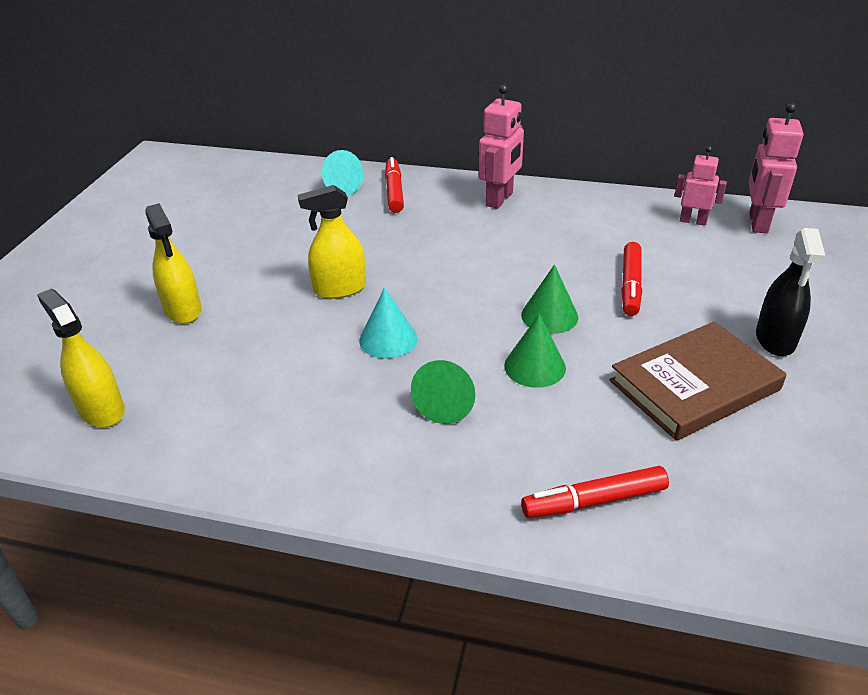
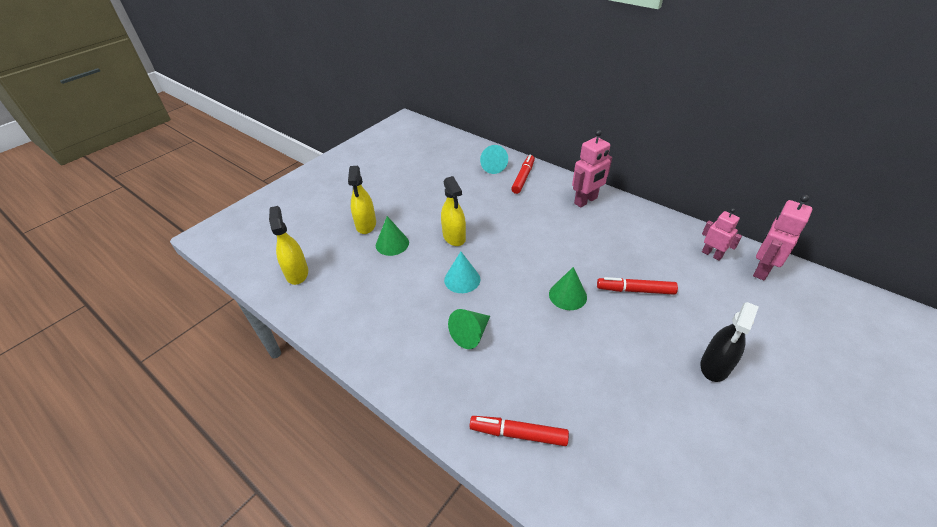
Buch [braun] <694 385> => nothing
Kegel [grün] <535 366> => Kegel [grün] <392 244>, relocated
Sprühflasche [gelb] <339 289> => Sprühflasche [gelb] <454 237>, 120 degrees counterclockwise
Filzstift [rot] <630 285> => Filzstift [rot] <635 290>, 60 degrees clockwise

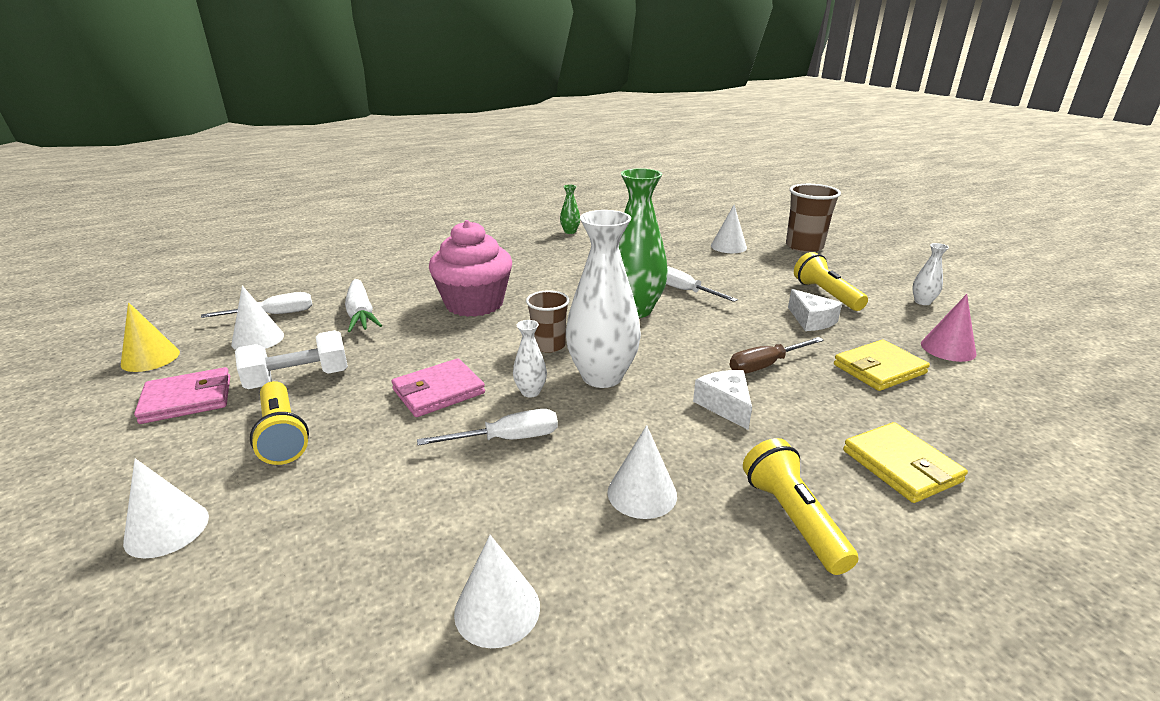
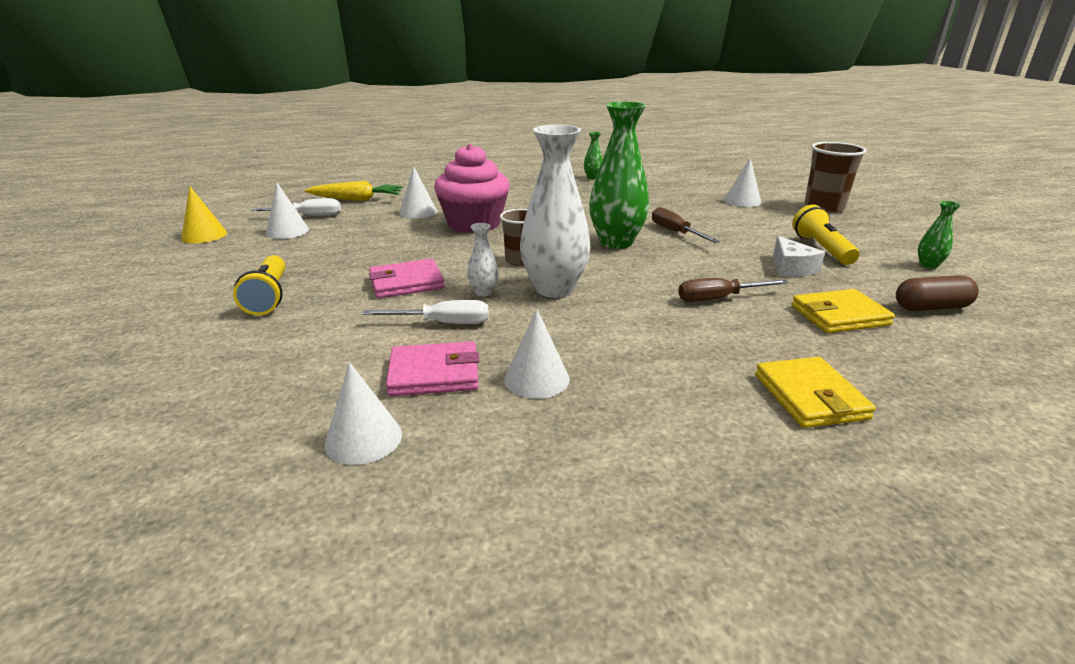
Hantel [weiß] <299 379> => nothing
Karotte [weiß] <361 314> => nothing
Käse [weiß] <725 405> => nothing
Taschenlampe [gelb] <792 518> => nothing
nothing => Karotte [gelb] <356 199>
Kegel [weiß] <167 529> => Kegel [weiß] <418 212>, relocated
Geldbörse [rosa] <187 399> => Geldbörse [rosa] <434 374>, relocated
Kegel [rosa] <948 348> => Kapsel [braun] <931 307>
Schraubenzieher [weiß] <685 291> => Schraubenzieher [braun] <675 232>
Vase [weiß] <922 302> => Vase [grün] <928 265>

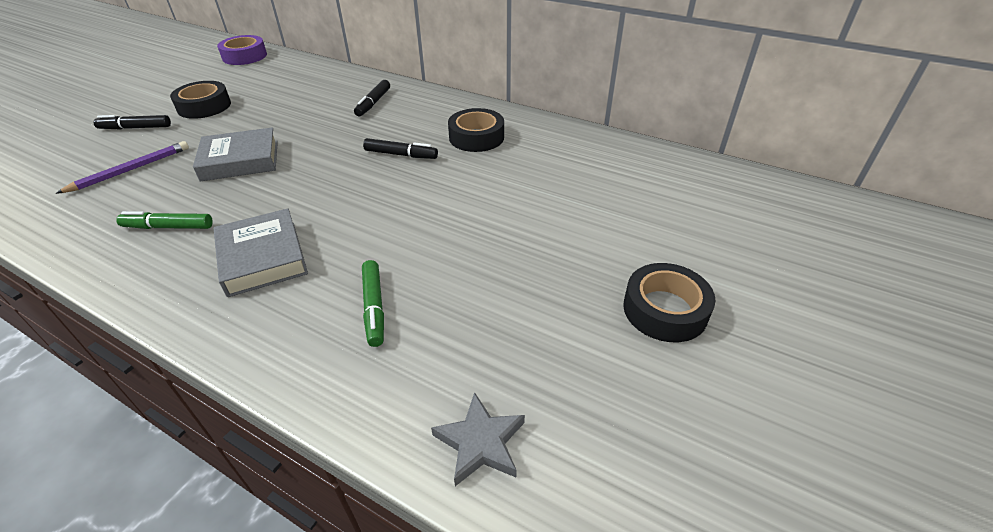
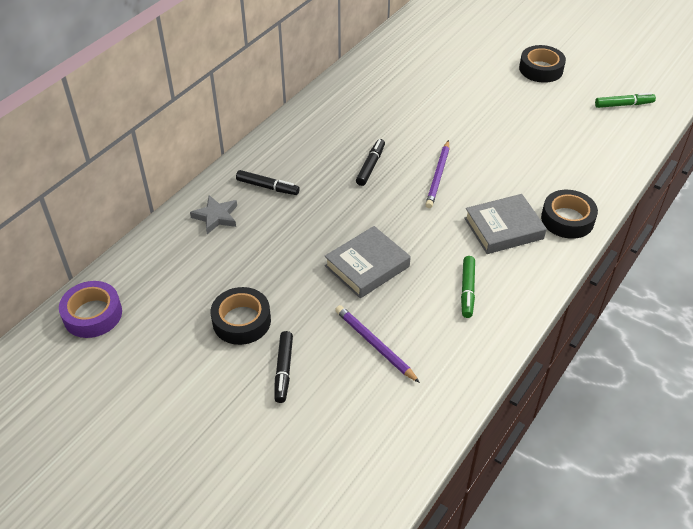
nothing => Bleistift [lila] <438 176>
Filzstift [grün] <374 307> => Filzstift [grün] <623 105>, relocated
Stern [grau] <480 442> => Stern [grau] <216 217>, relocated
Klebeband [schwarz] <476 137> => Klebeband [schwarz] <567 219>, relocated
Buch [grau] <240 160> => Buch [grau] <367 266>, 60 degrees clockwise

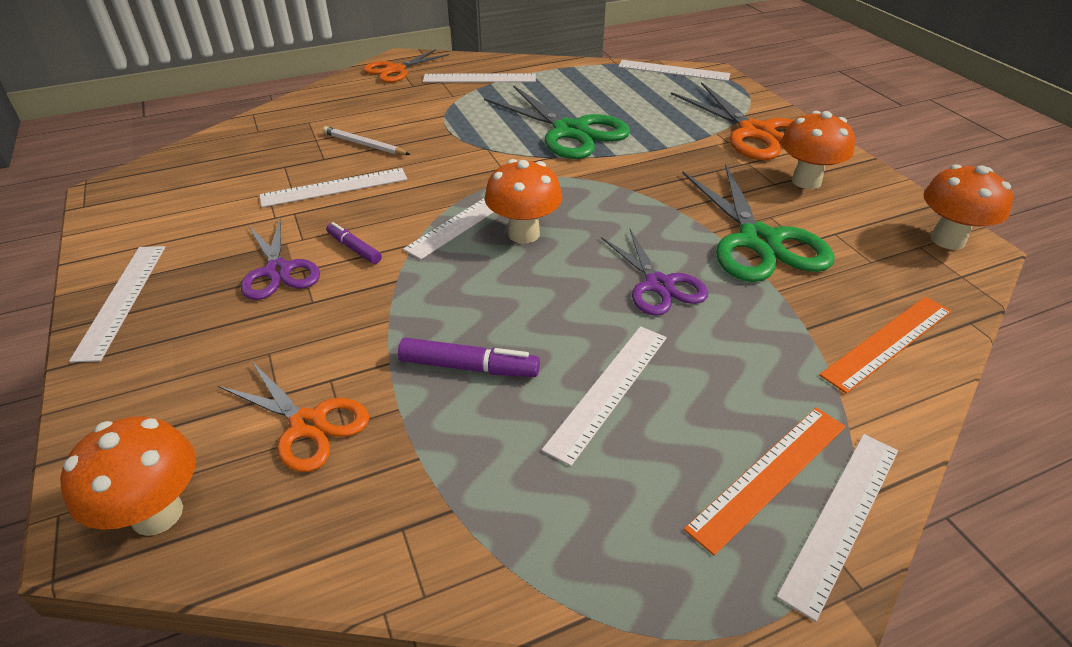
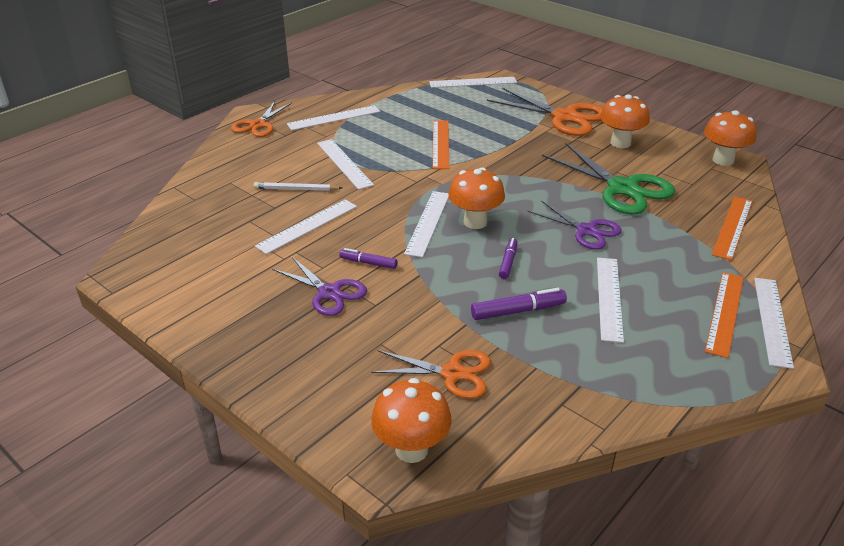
nothing => Filzstift [lila] <508 262>
Lineal [weiß] <121 299> => Lineal [weiß] <344 163>, relocated
Schere [grün] <570 131> => Lineal [orange] <441 144>

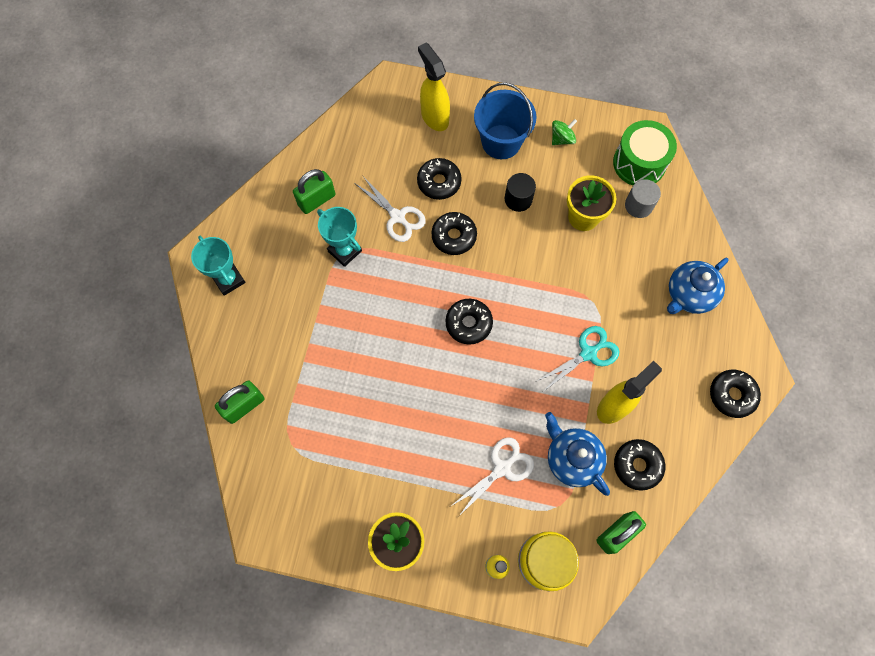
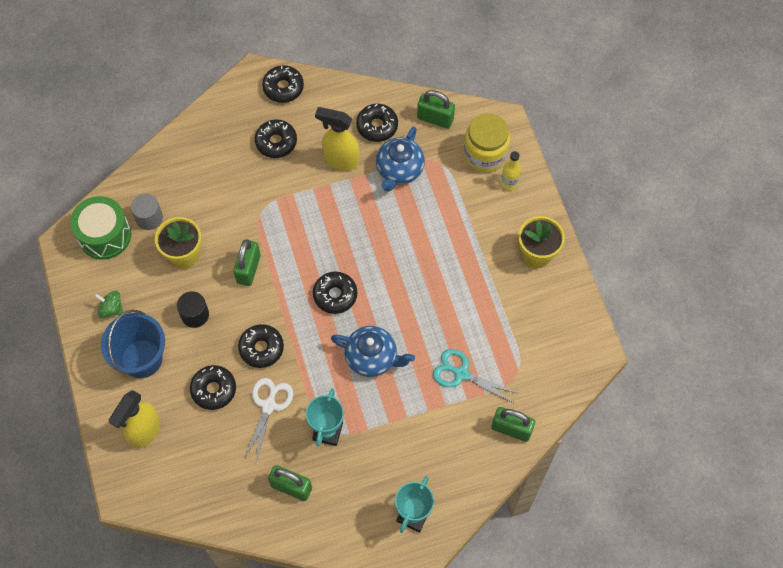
Schere [weiß] <502 468> => nothing
nothing => Vorhängeschloss [grün] <248 269>
nothing => Donut [schwarz] <276 142>
Schere [türkis] <588 353> => Schere [türkis] <461 374>, relocated
Teekanne [blau] <689 295> => Teekanne [blau] <372 357>, relocated

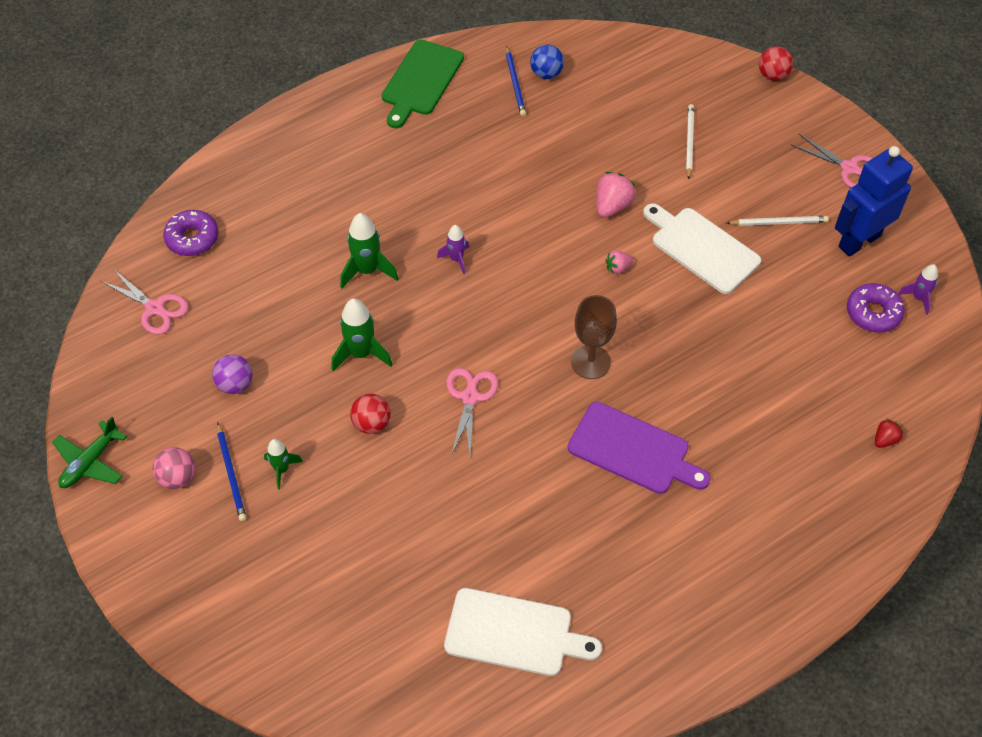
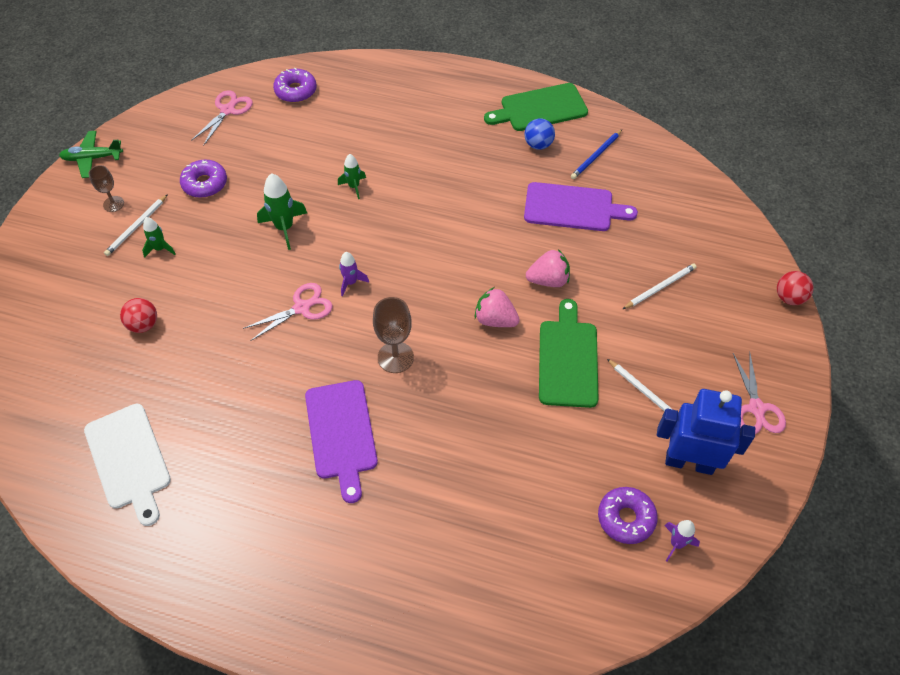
Erdbeere [rot] <885 439> => nothing
nothing => Schneidebrett [lila] <572 207>
Ball [rot] <371 423> => Ball [rot] <143 324>, relocated
Rakete [lila] <456 259> => Rakete [lila] <351 282>, relocated
Ball [blau] <546 74> => Ball [blau] <538 145>, relocated
Ball [rosa] <178 477> => Kelch [braun] <113 204>
Ball [lila] <235 384> => Donut [lila] <205 184>
Bleistift [blau] <231 474> => Bleistift [weiß] <136 227>
Schneidebrett [weiß] <701 248> => Schneidebrett [grün] <568 359>
Schere [rosa] <155 308> => Schere [rosa] <227 110>, 150 degrees counterclockwise
Rakete [grün] <367 270> => Rakete [grün] <354 187>, x0.61
Erdbeere [rosa] <618 268> => Erdbeere [rosa] <495 319>, x1.72

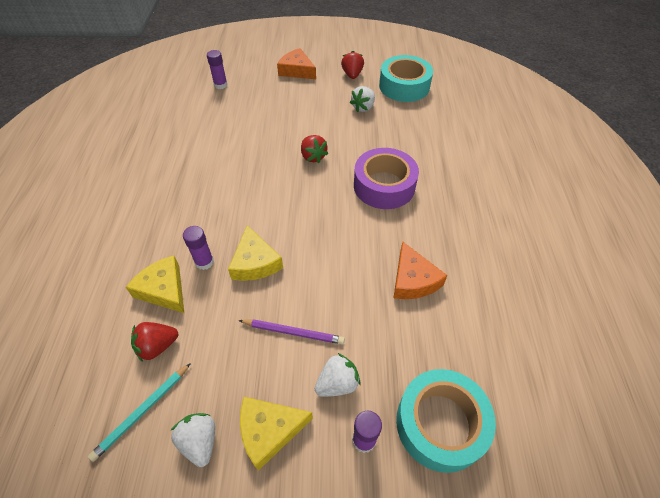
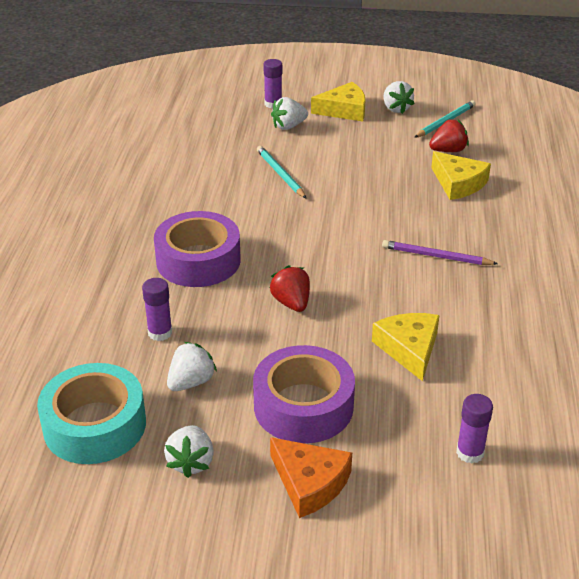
Käse [orange] <413 280> => nothing
Klebeband [türkis] <440 424> => nothing
nothing => Klebeband [lila] <303 406>
nothing => Bleistift [türkis] <280 174>
Klebestift [lila] <204 262> => Klebestift [lila] <160 333>, relocated
Käse [gelb] <255 262> => Käse [gelb] <409 349>, relocated
Bleistift [lila] <293 332> => Bleistift [lila] <436 256>, relocated
Erdbeere [rot] <352 75> => Erdbeere [weiß] <191 462>

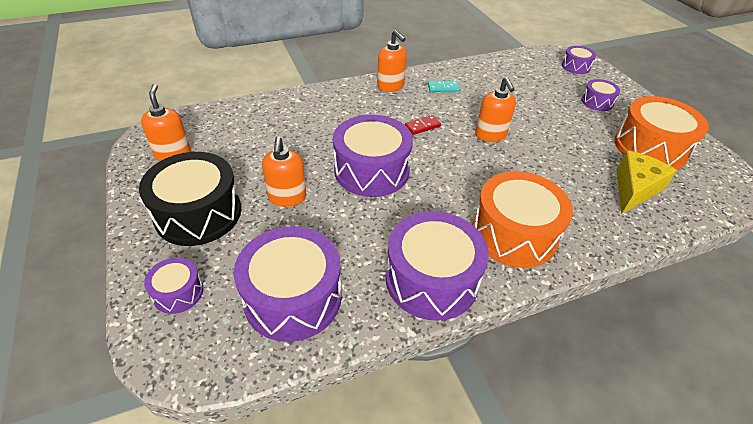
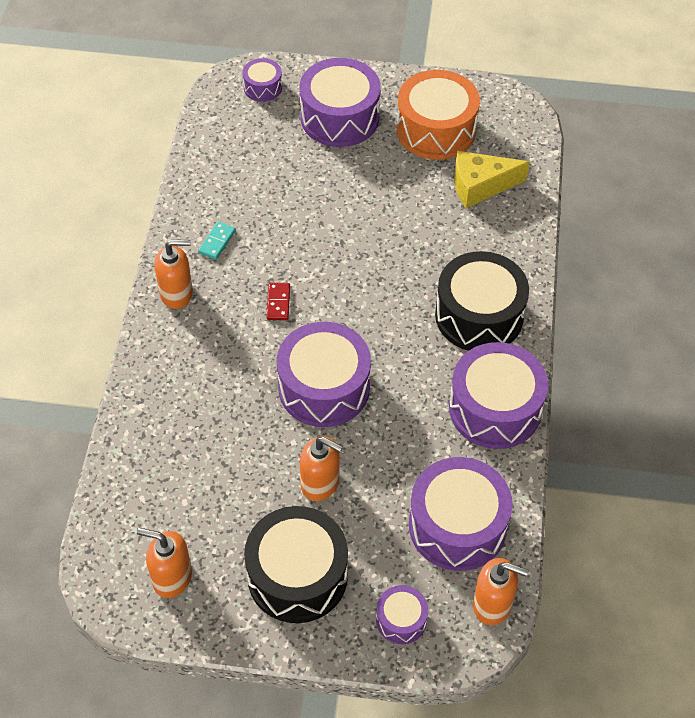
Seifenspender [orange] <490 135> => Seifenspender [orange] <492 604>, relocated
Trommel [orange] <514 233> => Trommel [schwarz] <479 315>
Käse [gelb] <634 189> => Käse [gelb] <480 186>, 75 degrees counterclockwise
Trommel [lila] <597 102> => Trommel [lila] <340 117>, x2.01

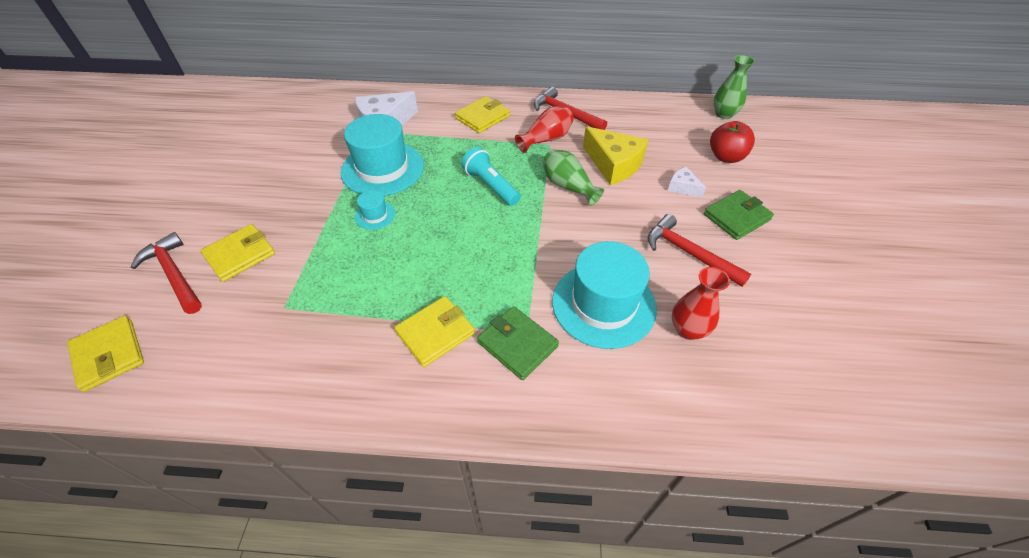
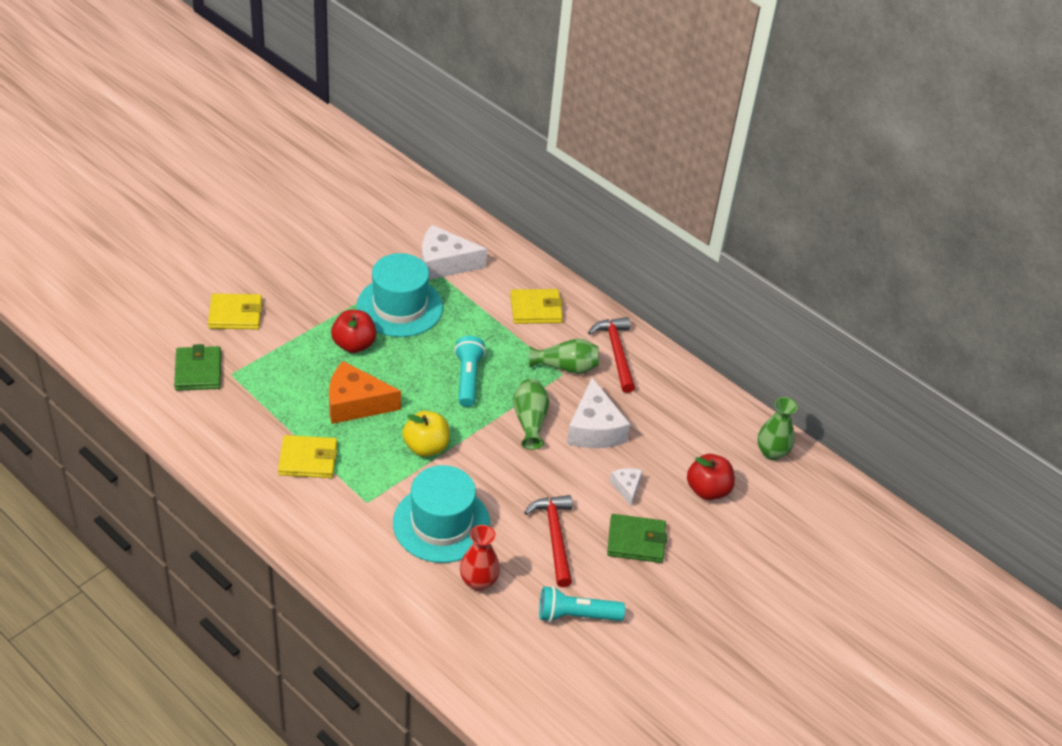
Geldbörse [gelb] <109 355> => nothing
Hammer [rot] <174 274> => nothing
nothing => Käse [orange] <355 403>
nothing => Apfel [gelb] <426 447>
nothing => Taschenlampe [türkis] <576 615>
Geldbörse [grün] <517 344> => Geldbörse [grün] <198 371>, relocated
Hut [türkis] <375 215> => Apfel [rot] <354 344>
Vase [rot] <546 139> => Vase [grün] <566 367>
Käse [gelb] <613 164> => Käse [weiß] <594 429>

